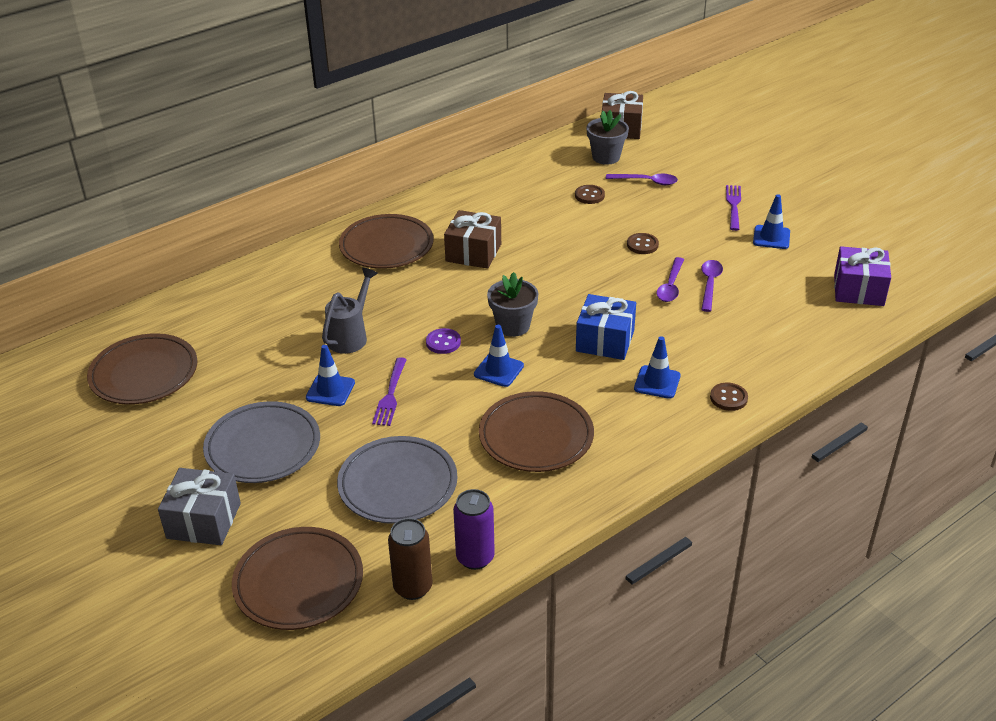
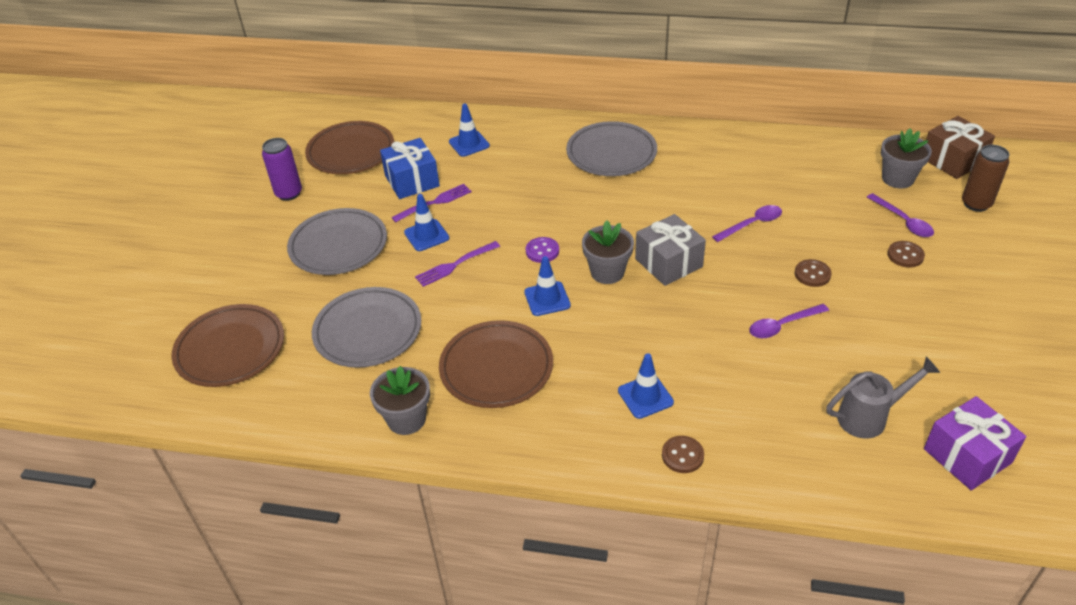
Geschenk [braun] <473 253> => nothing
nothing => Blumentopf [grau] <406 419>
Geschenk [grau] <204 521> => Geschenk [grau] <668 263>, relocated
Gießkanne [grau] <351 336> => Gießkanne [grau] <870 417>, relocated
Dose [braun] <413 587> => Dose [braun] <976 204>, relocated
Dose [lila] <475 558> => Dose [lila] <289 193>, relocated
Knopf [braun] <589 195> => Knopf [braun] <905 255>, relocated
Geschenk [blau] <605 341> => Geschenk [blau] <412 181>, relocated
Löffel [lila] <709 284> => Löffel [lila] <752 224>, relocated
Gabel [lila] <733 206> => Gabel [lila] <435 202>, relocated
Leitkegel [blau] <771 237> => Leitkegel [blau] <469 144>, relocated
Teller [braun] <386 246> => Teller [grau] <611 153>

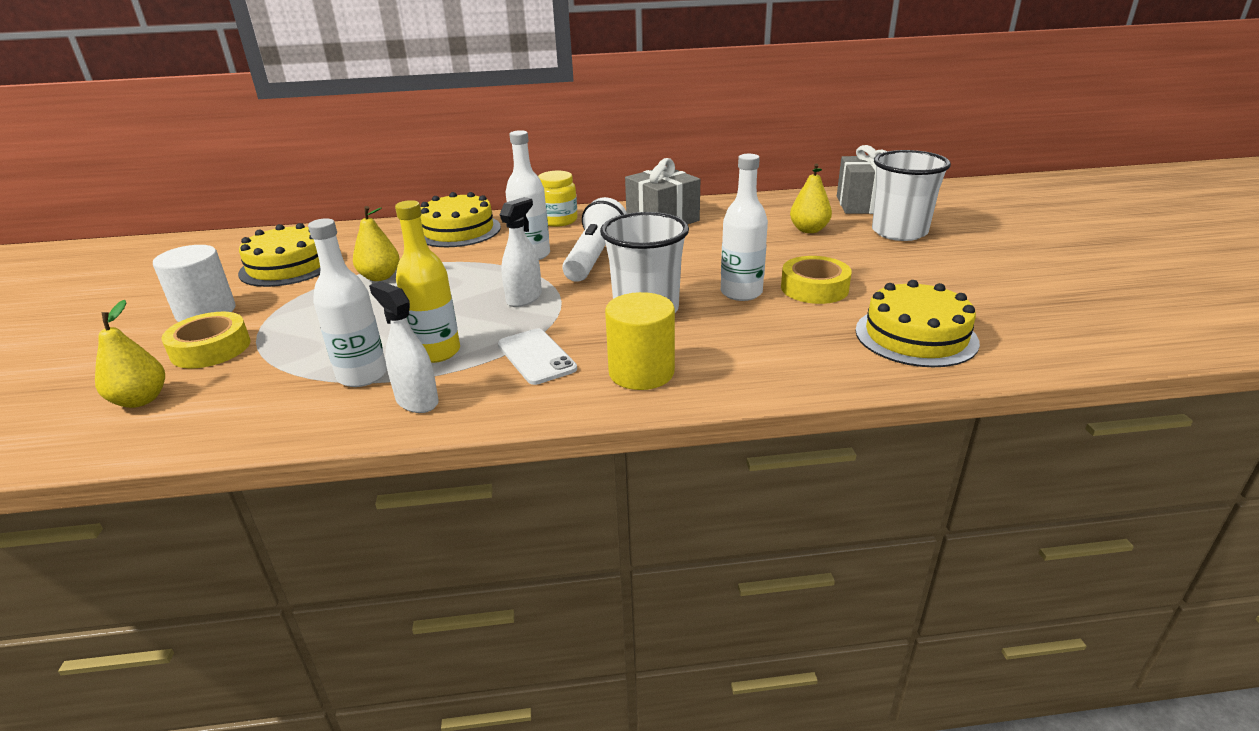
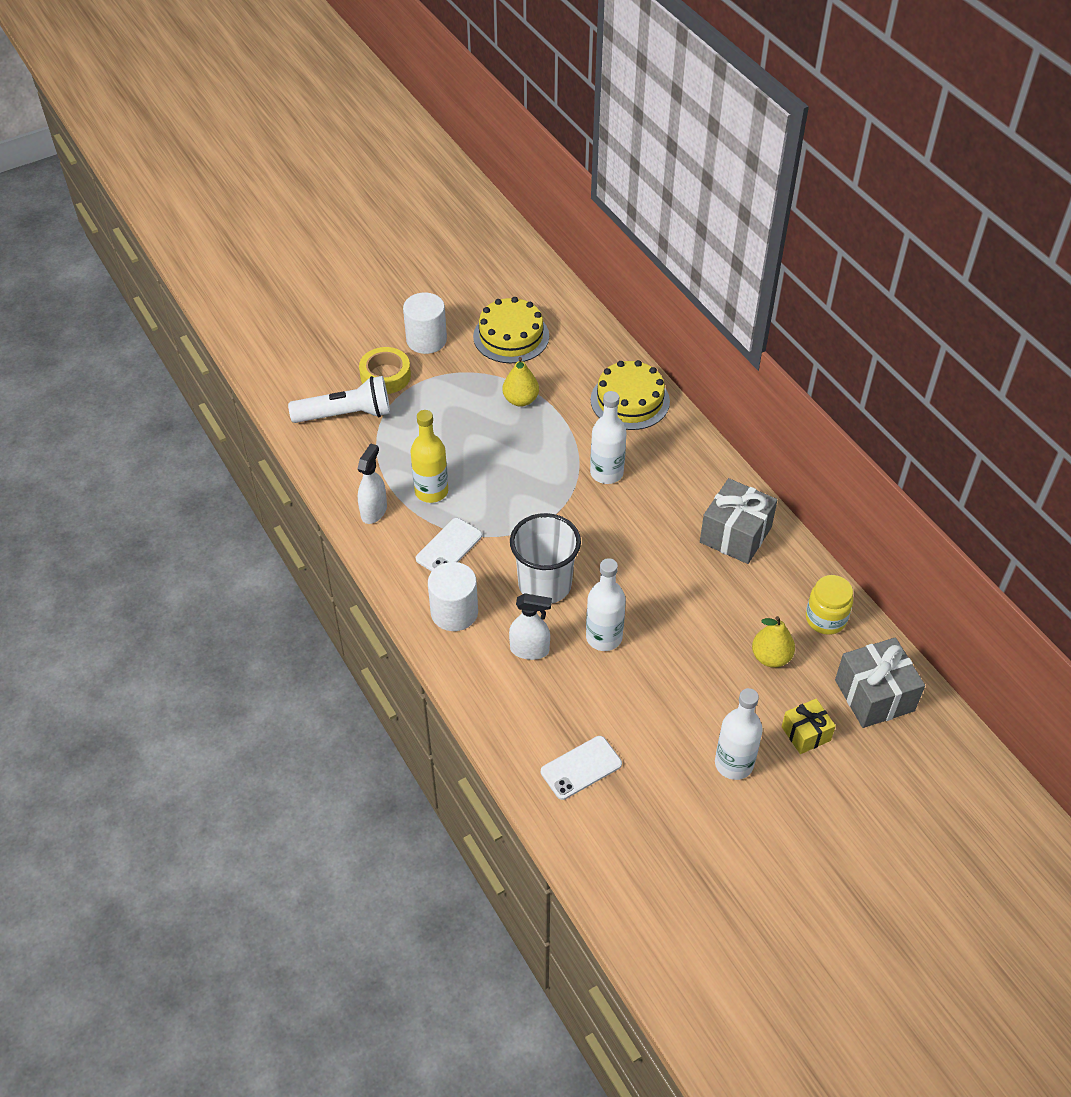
Birne [gelb] <141 400> => nothing
Klebeband [gelb] <814 288> => nothing
Flasche [weiß] <362 375> => Flasche [weiß] <734 764>, relocated
Sprühflasche [weiß] <524 298> => Sprühflasche [weiß] <530 650>, relocated
Einmachglas [gelb] <558 220> => Einmachglas [gelb] <825 619>, relocated
Taschenlampe [weiß] <594 258> => Taschenlampe [weiß] <346 414>, relocated
Kuchen [gelb] <915 336> => Handy [weiß] <581 768>
Becher [weiß] <899 232> => Geschenk [gelb] <806 733>
Vollzylinder [gelb] <641 372> => Vollzylinder [weiß] <454 612>

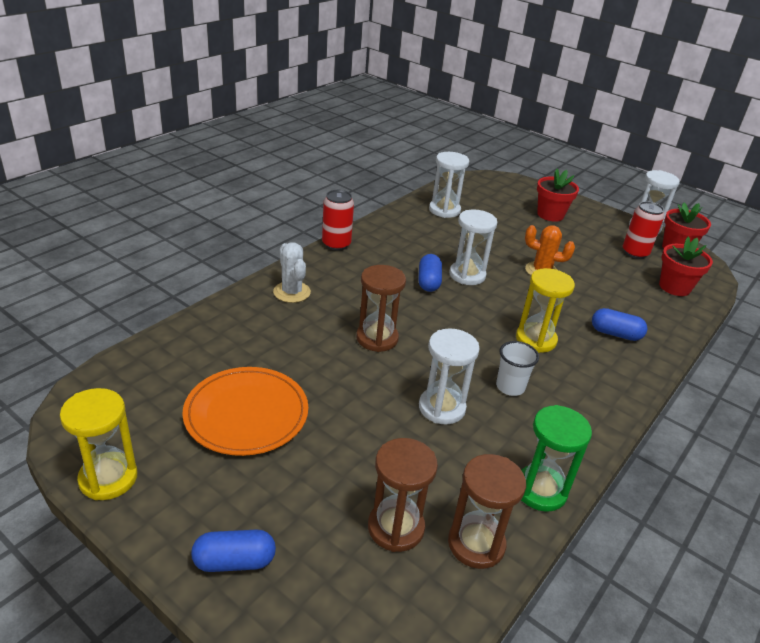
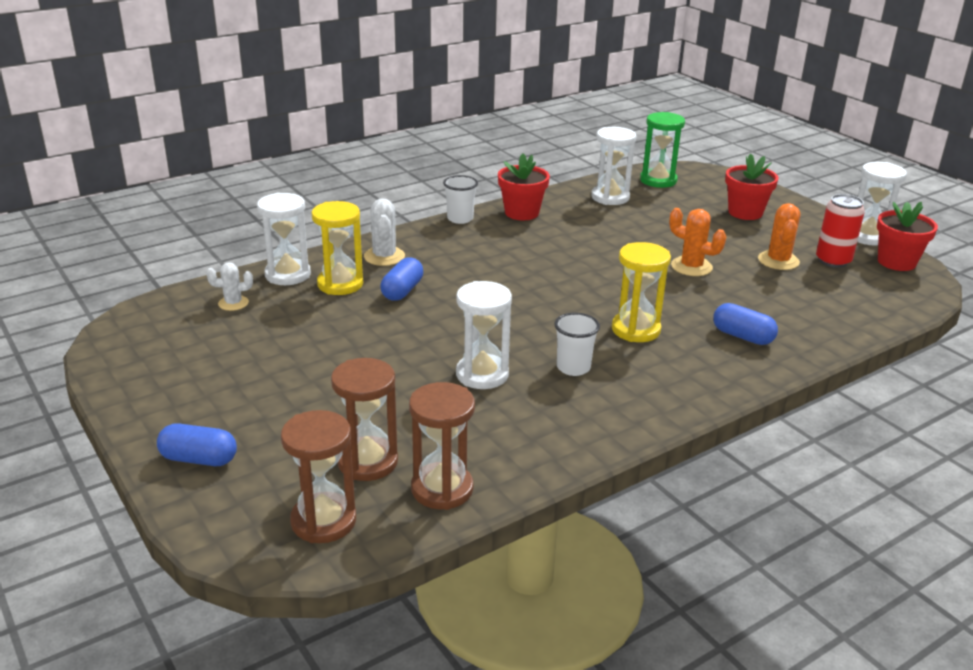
Teller [orange] <246 414> => nothing
nothing => Kaktus [weiß] <233 303>
nothing => Kaktus [orange] <778 261>
Sanduhr [gelb] <108 478> => Sanduhr [gelb] <340 284>, relocated
Sanduhr [braun] <377 338> => Sanduhr [braun] <323 521>, relocated
Kapsel [blau] <428 282> => Kapsel [blau] <402 291>, relocated
Sanduhr [weiß] <467 275> => Sanduhr [weiß] <288 275>, relocated
Sanduhr [grün] <540 490> => Sanduhr [grün] <658 180>, relocated
Blumentopf [rot] <674 287> => Blumentopf [rot] <521 213>, relocated
Dose [rot] <336 244> => Becher [weiß] <460 219>

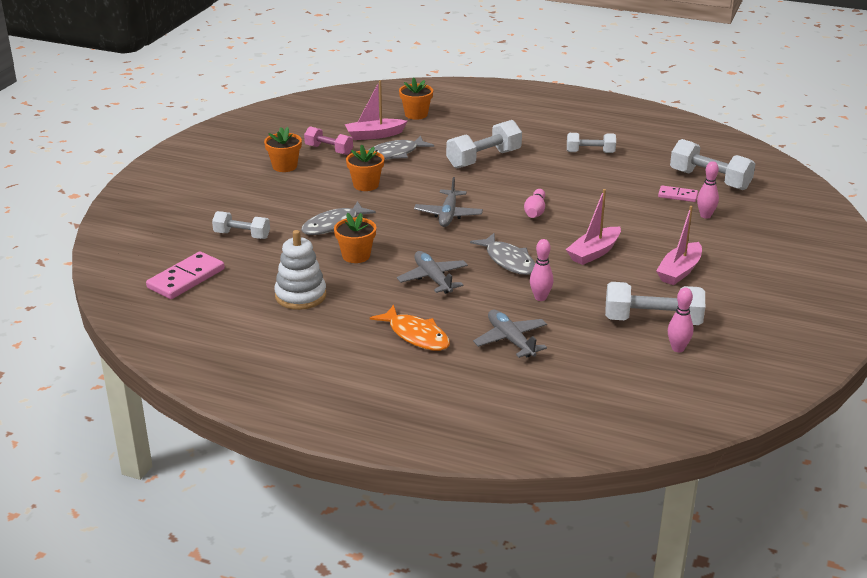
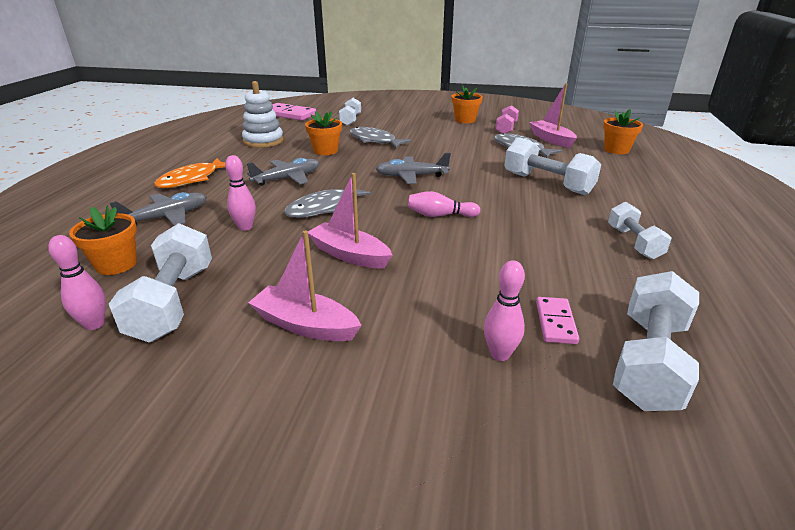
Blumentopf [orange] <366 185> => Blumentopf [orange] <116 264>, relocated

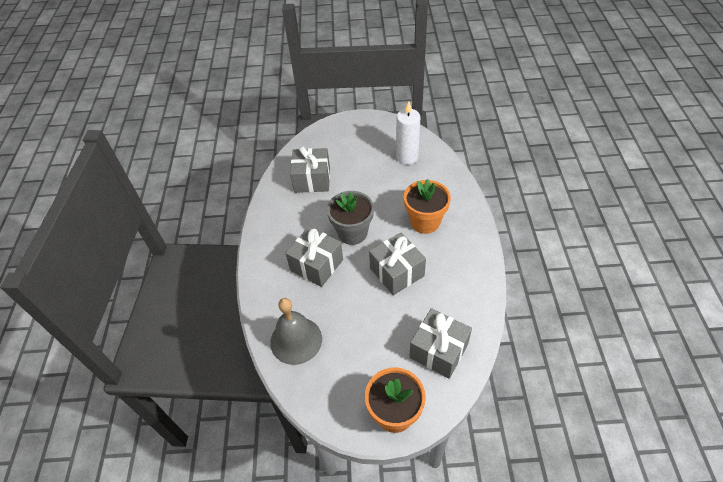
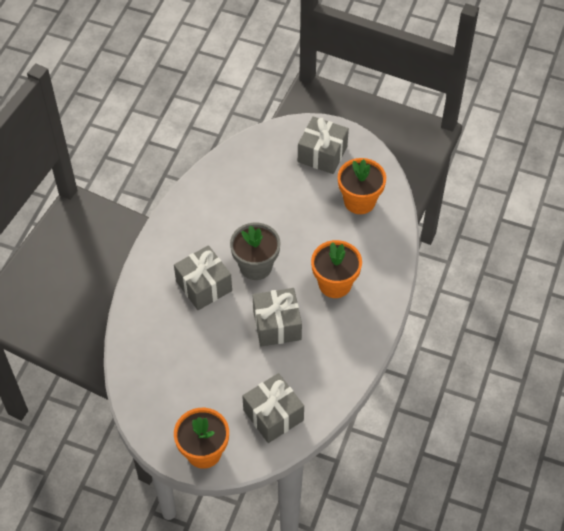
Glocke [grau] <296 340> => nothing
Geschenk [grau] <312 179> => Geschenk [grau] <322 154>, relocated
Kerze [weiß] <407 157> => Blumentopf [orange] <359 201>

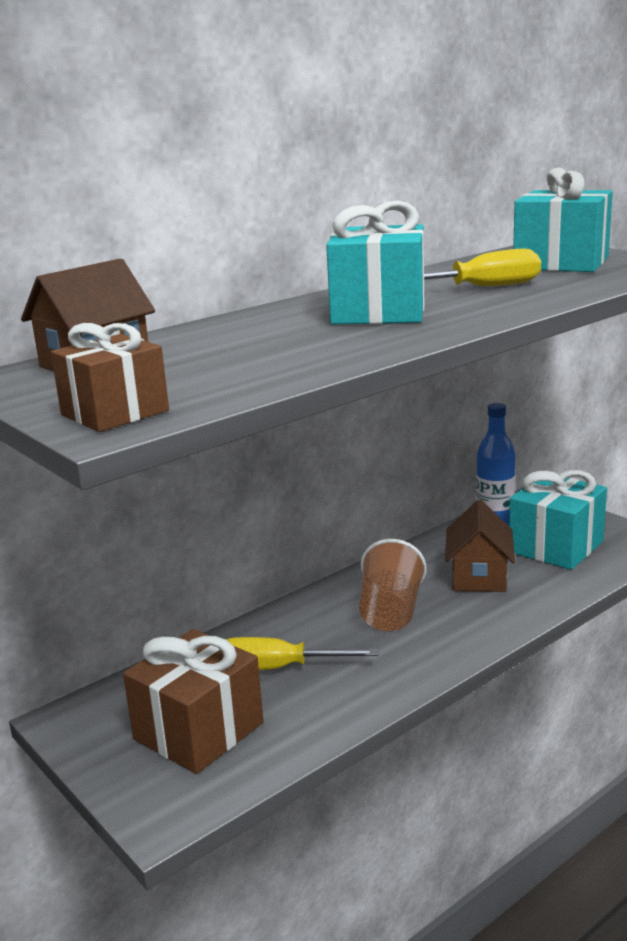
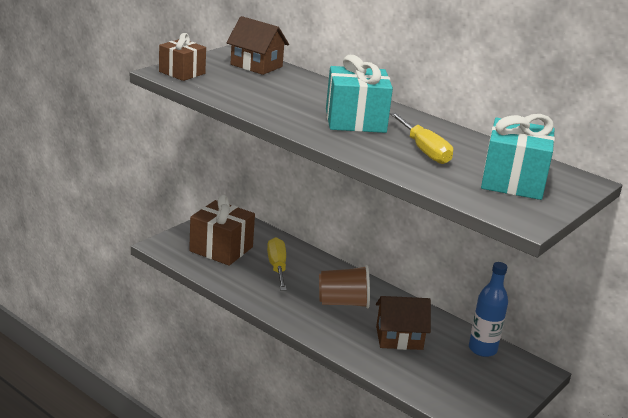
Geschenk [türkis] <556 547> => nothing

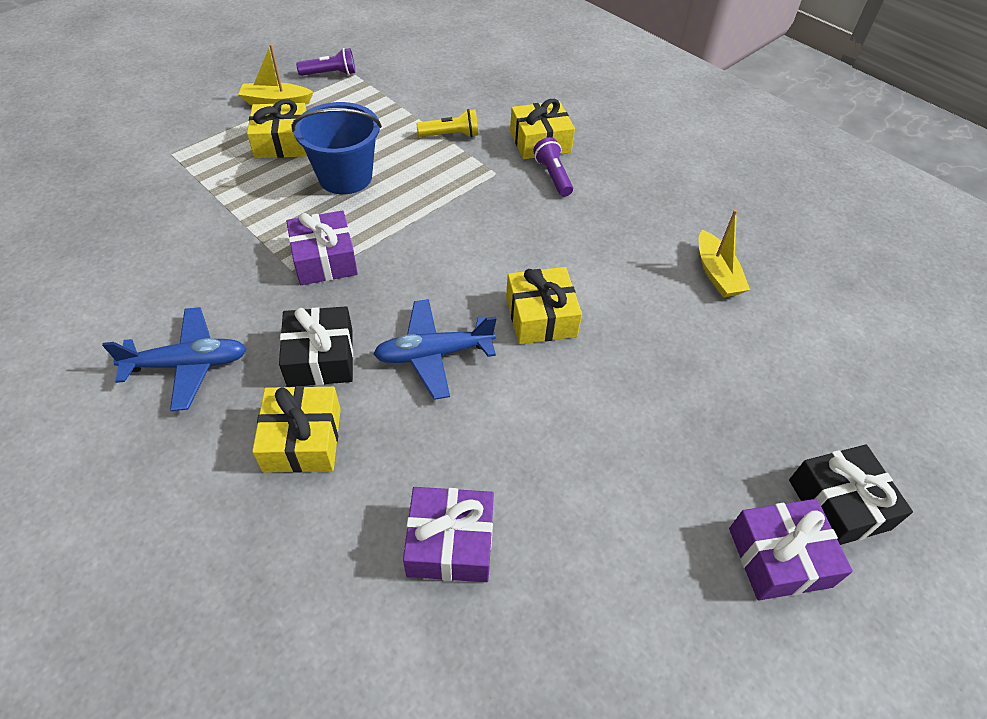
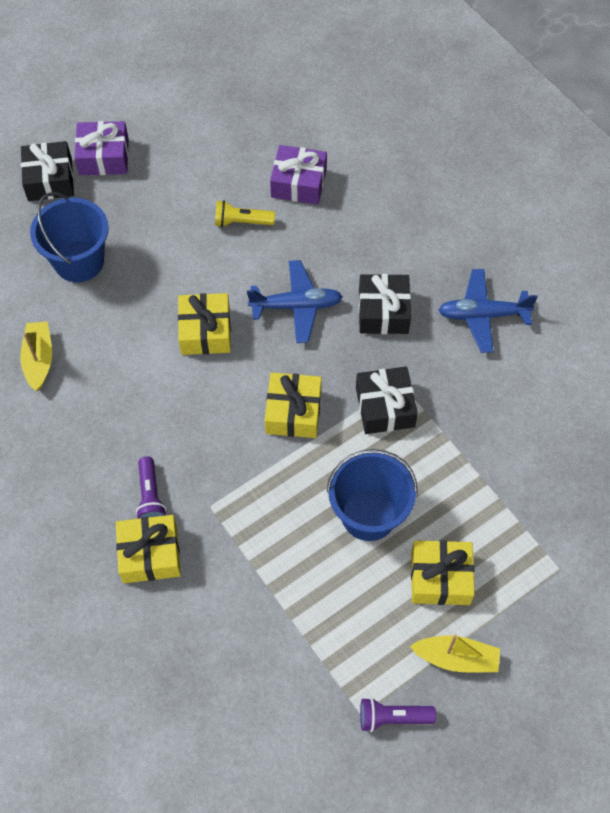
nothing => Eimer [blau] <79 261>
Geschenk [gelb] <302 439> => Geschenk [gelb] <293 412>, relocated
Taschenlampe [gelb] <451 135> => Taschenlampe [gelb] <242 222>, relocated
Geschenk [lila] <324 259> => Geschenk [schwarz] <385 407>

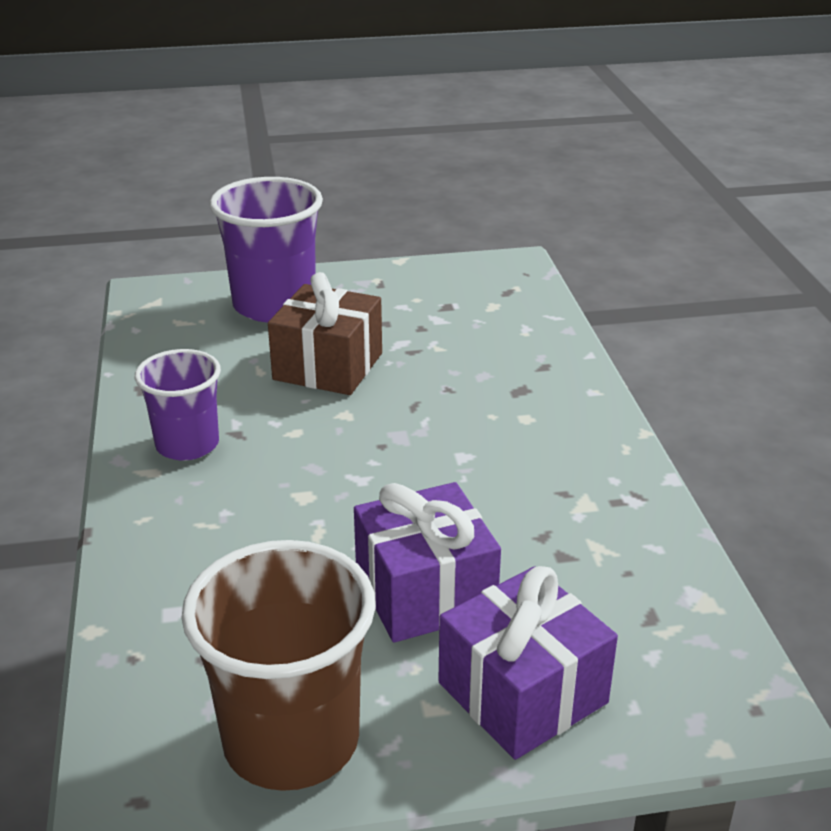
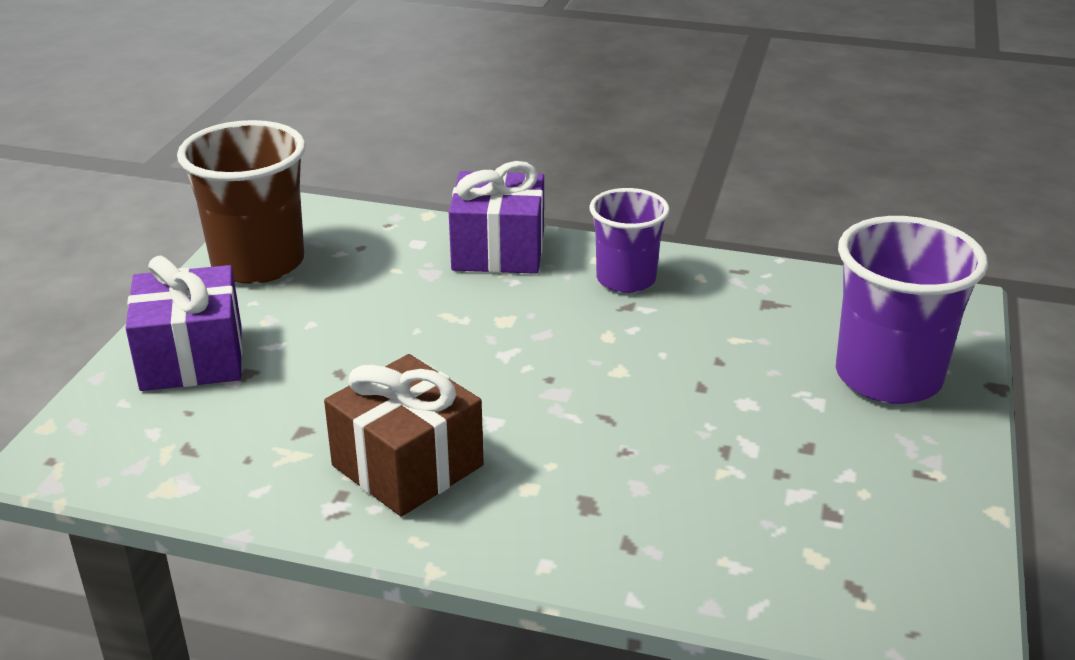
Geschenk [braun] <328 366> => Geschenk [braun] <407 465>, relocated
Geschenk [lila] <425 592> => Geschenk [lila] <498 250>, relocated

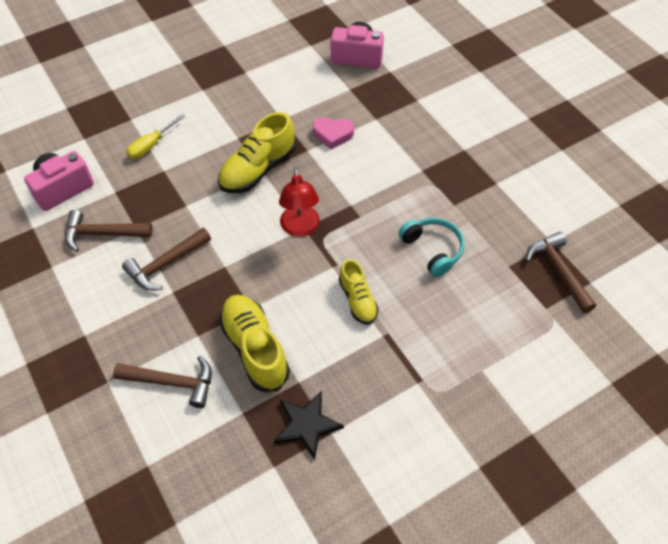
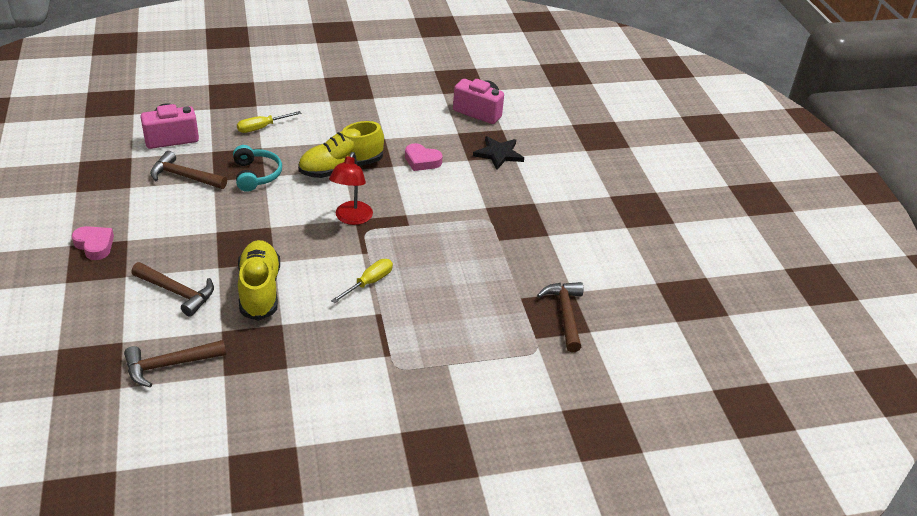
nothing => Herz [rosa] <94 245>
Hammer [braun] <165 264> => Hammer [braun] <169 365>, relocated
Stern [schwarz] <307 425> => Stern [schwarz] <498 154>, relocated
Kopfhörer [türkis] <433 250> => Kopfhörer [türkis] <256 175>, relocated
Schuh [gelb] <358 300> => Schraubenzieher [gelb] <369 283>

